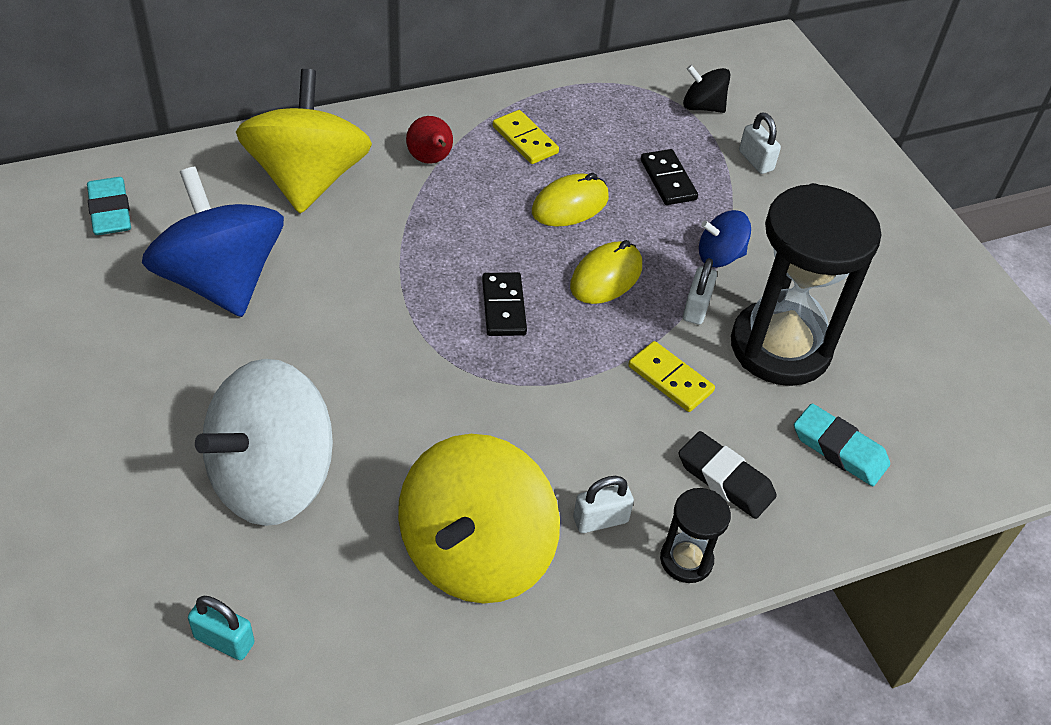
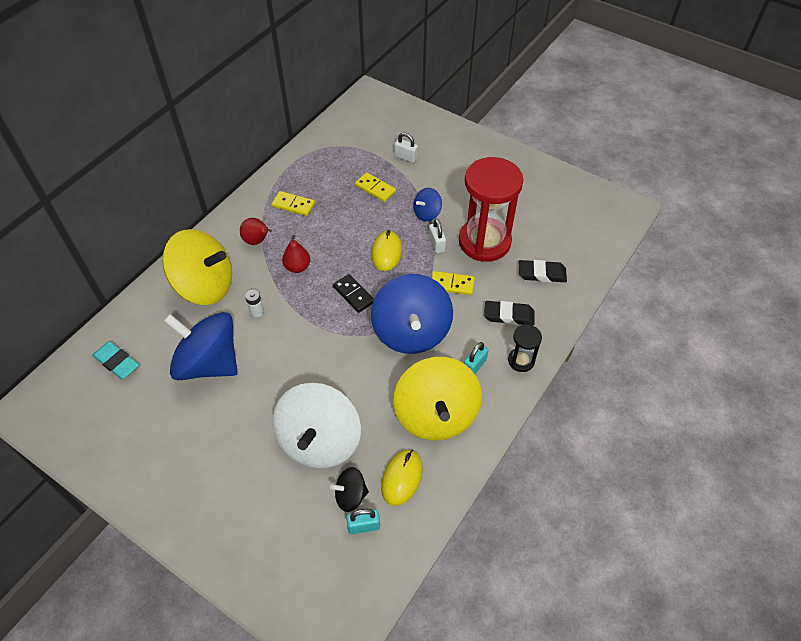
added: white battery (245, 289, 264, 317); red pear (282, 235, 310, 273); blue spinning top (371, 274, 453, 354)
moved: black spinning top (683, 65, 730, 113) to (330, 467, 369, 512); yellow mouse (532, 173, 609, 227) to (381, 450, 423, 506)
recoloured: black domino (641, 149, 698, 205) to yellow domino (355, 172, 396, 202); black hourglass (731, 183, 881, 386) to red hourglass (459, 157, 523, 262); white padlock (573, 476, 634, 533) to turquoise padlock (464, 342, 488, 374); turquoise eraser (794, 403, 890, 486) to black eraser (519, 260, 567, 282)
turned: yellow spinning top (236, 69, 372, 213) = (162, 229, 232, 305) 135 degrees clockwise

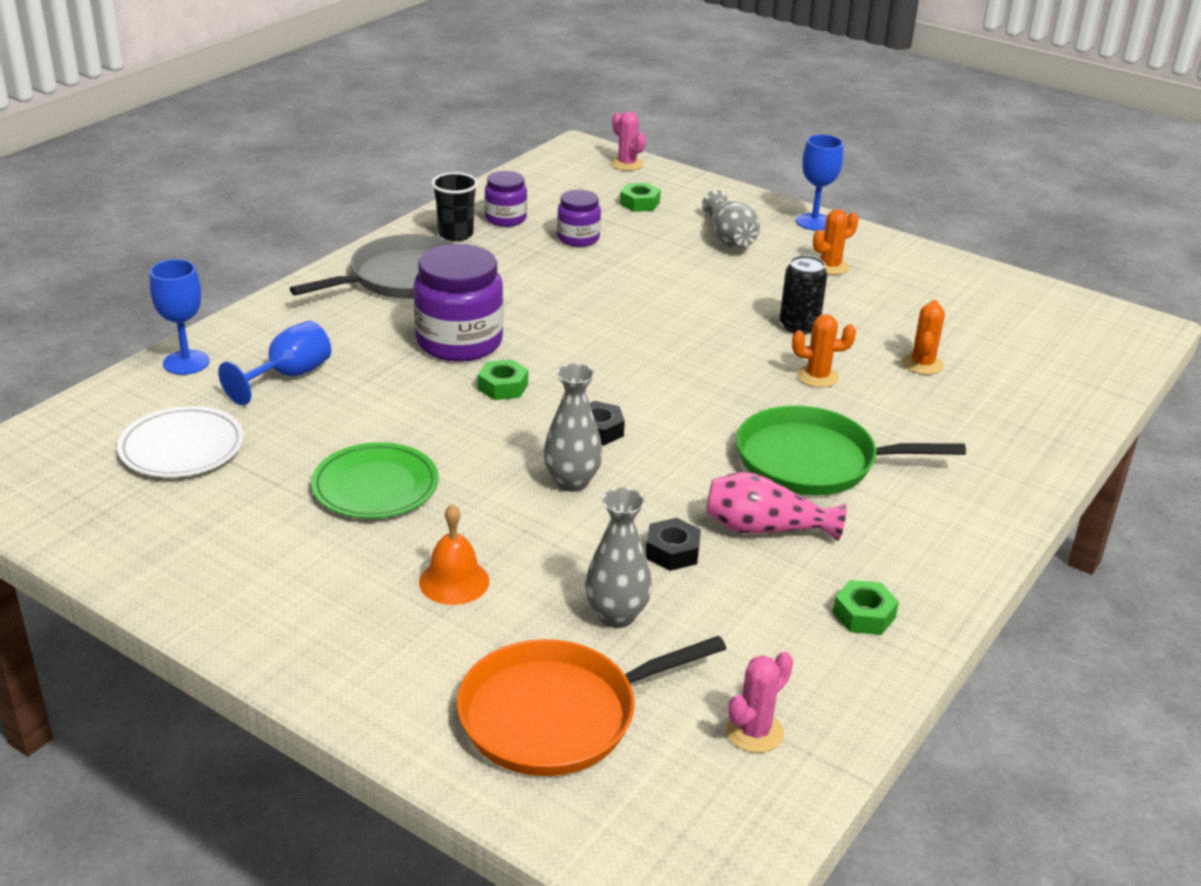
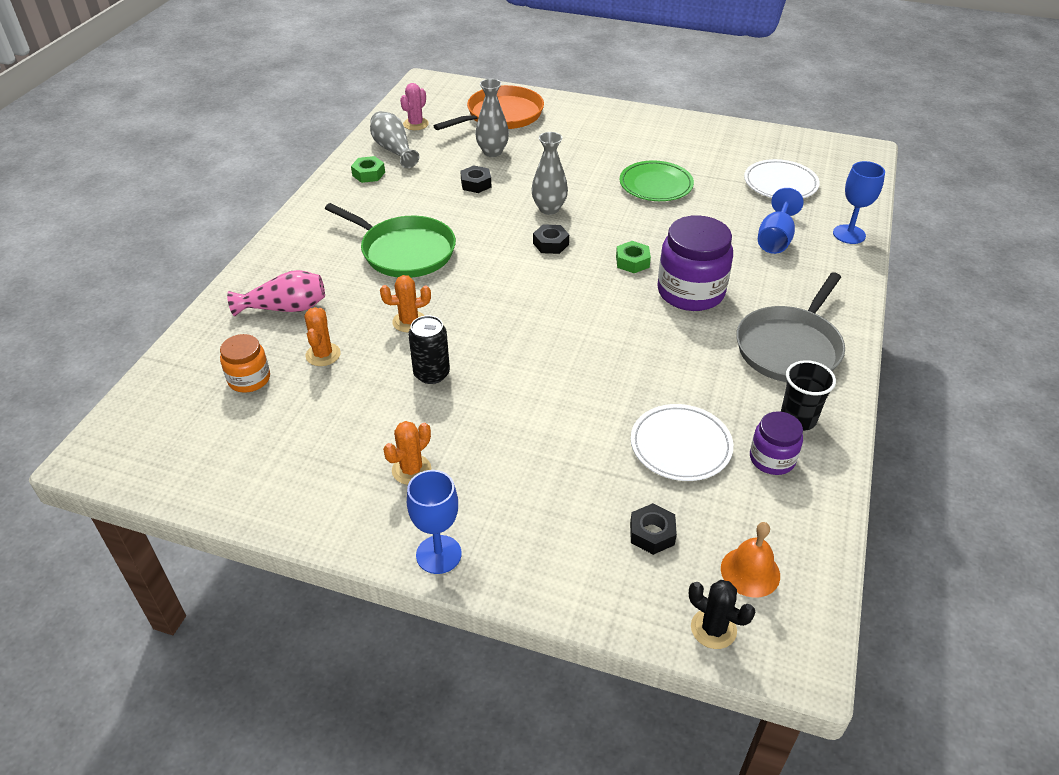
added: orange jar (220, 334, 270, 392)
moved: pink vase (706, 472, 847, 541) to (227, 270, 325, 316); grey vase (702, 190, 760, 249) to (370, 111, 419, 168); orange bell (419, 504, 489, 605) to (721, 522, 780, 598)
replaced: purple jar (557, 190, 601, 247) to white plate (631, 404, 733, 481)
recoloured: green nut (620, 183, 661, 212) to black nut (630, 503, 677, 555); pink cactus (611, 112, 646, 171) to black cactus (689, 580, 755, 649)
turned: green pan (736, 405, 966, 496) = (325, 203, 456, 278) 45 degrees clockwise

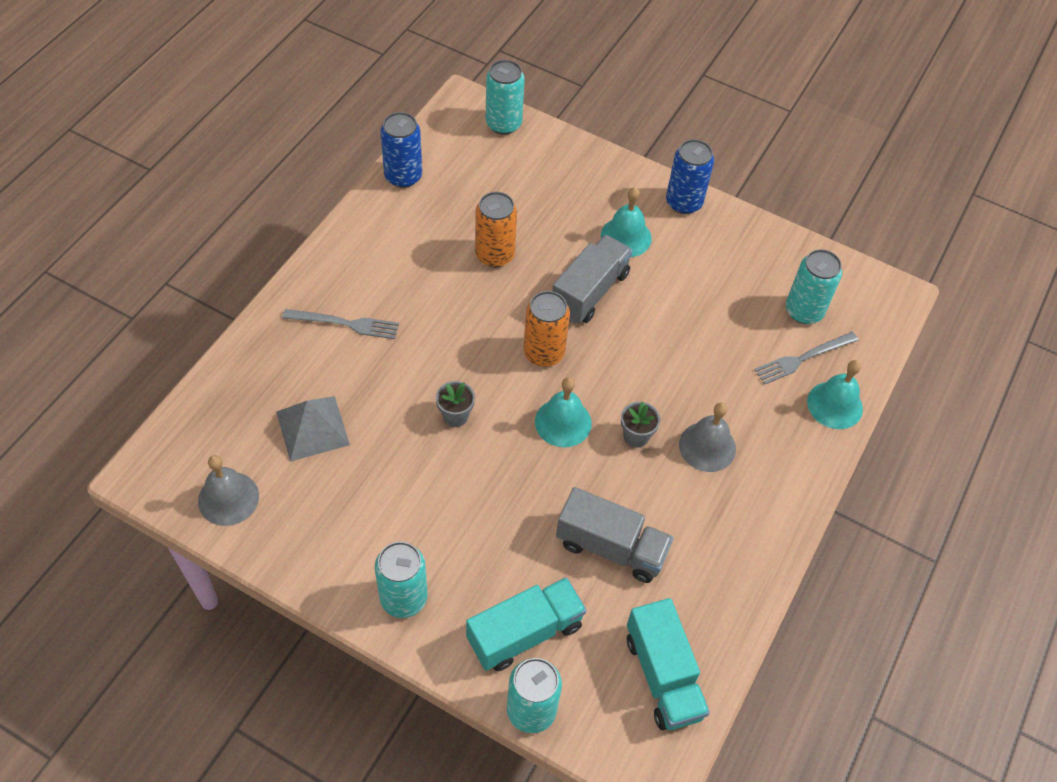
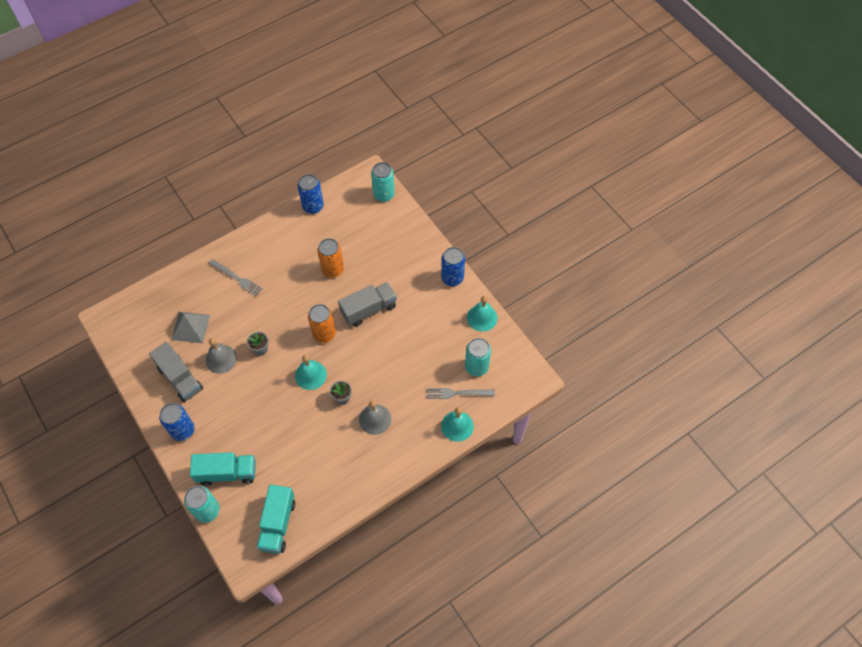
moved: grey truck (556, 487, 673, 583) to (149, 342, 203, 402); grey bell (198, 455, 259, 526) to (206, 338, 237, 374); turquoise bell (601, 187, 652, 257) to (467, 296, 497, 332)
recoloured: turquoise can (375, 541, 428, 618) to blue can (159, 403, 195, 441)

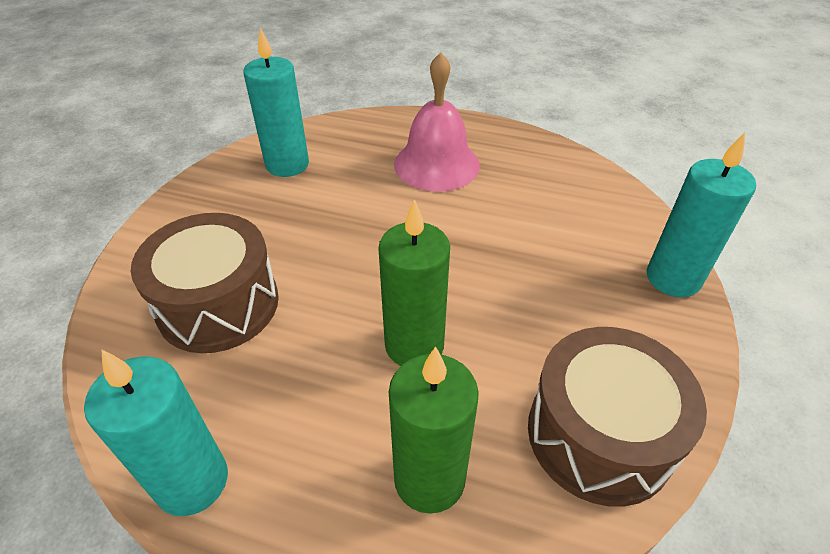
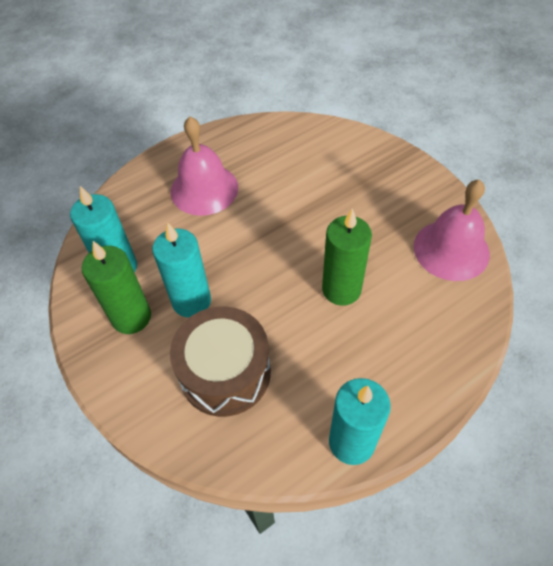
moved: green candle (389, 346, 479, 514) to (82, 241, 151, 334); turquoise candle (647, 133, 756, 297) to (152, 222, 211, 318)
replaced: brown drum (528, 327, 707, 507) to pink bell (414, 179, 490, 281)

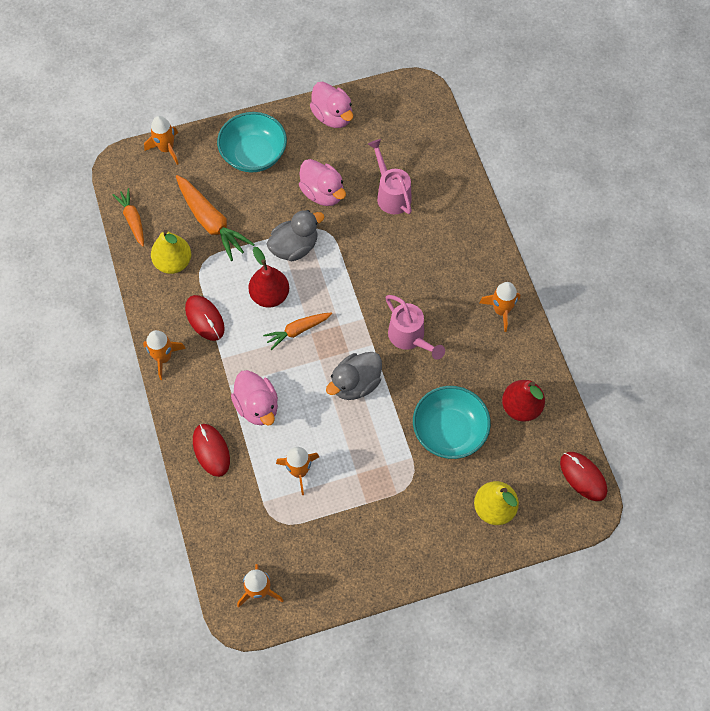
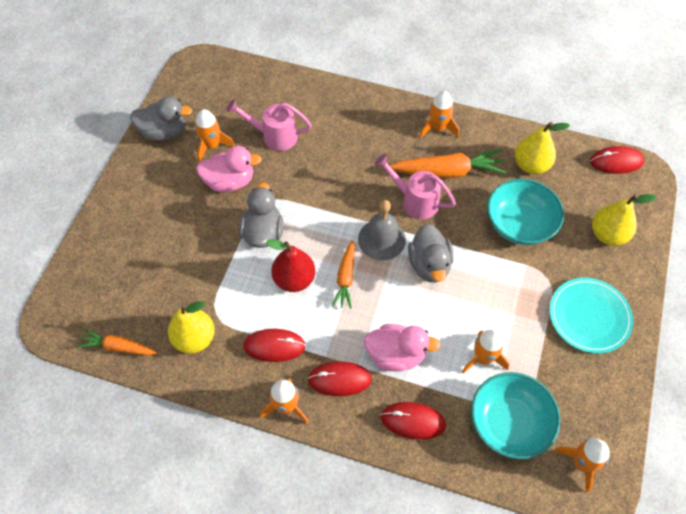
added: red mouse (307, 362, 372, 396); grey bell (358, 200, 406, 260); turquoise plate (549, 278, 633, 354)
moved: orange rocket (144, 116, 178, 165) to (195, 109, 235, 162); orange carrot (176, 175, 255, 261) to (390, 149, 506, 178); turquoise bowl (217, 112, 287, 172) to (471, 372, 560, 459)
recoloured: pink duck (310, 82, 353, 128) to grey duck (130, 96, 192, 141); red pear (502, 380, 545, 422) to yellow pear (515, 122, 570, 174)
turned: pink watering can (385, 295, 445, 360) = (374, 154, 456, 219) 150 degrees counterclockwise

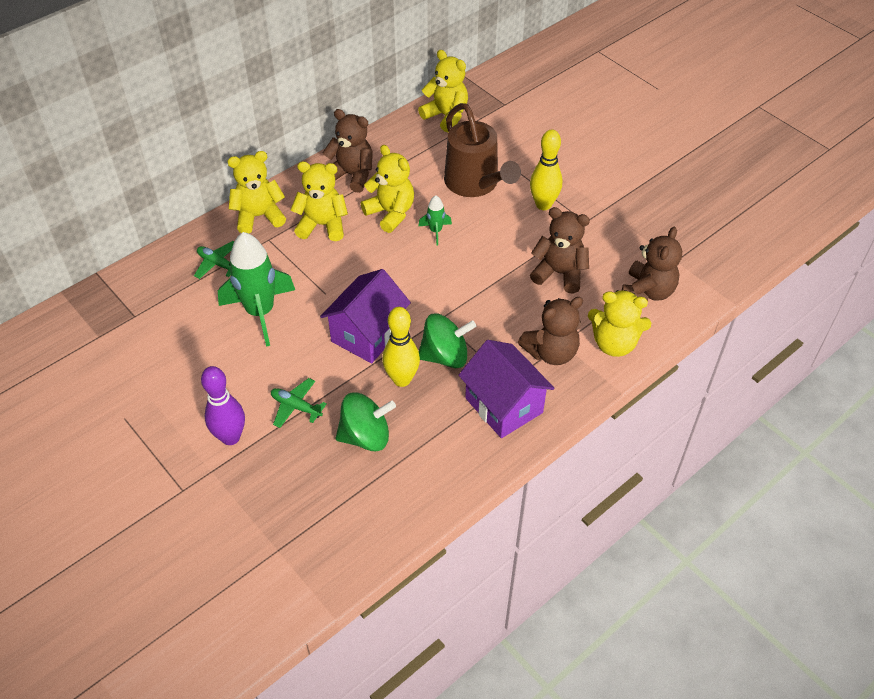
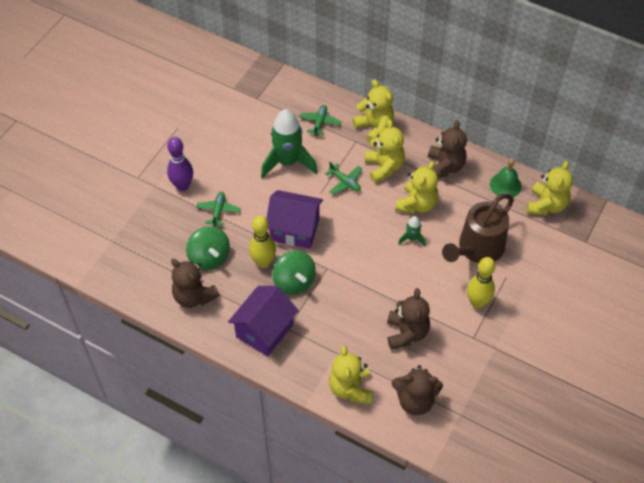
added: green plane (325, 162, 362, 195); green bell (490, 158, 522, 197)
moved: brown teddy bear (518, 297, 583, 365) to (171, 259, 220, 308)

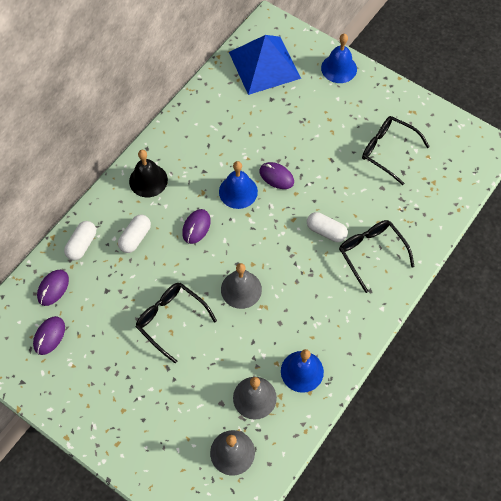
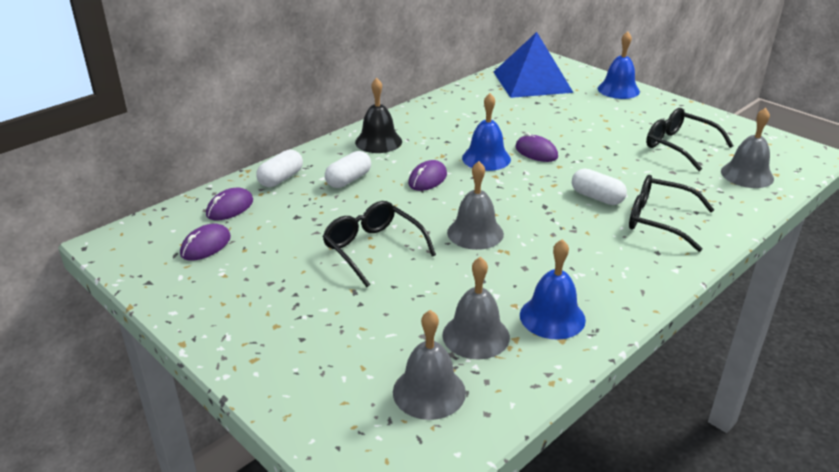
added: grey bell (721, 108, 774, 188)
turned: black glasses (339, 220, 415, 293) = (629, 175, 714, 252) 45 degrees counterclockwise

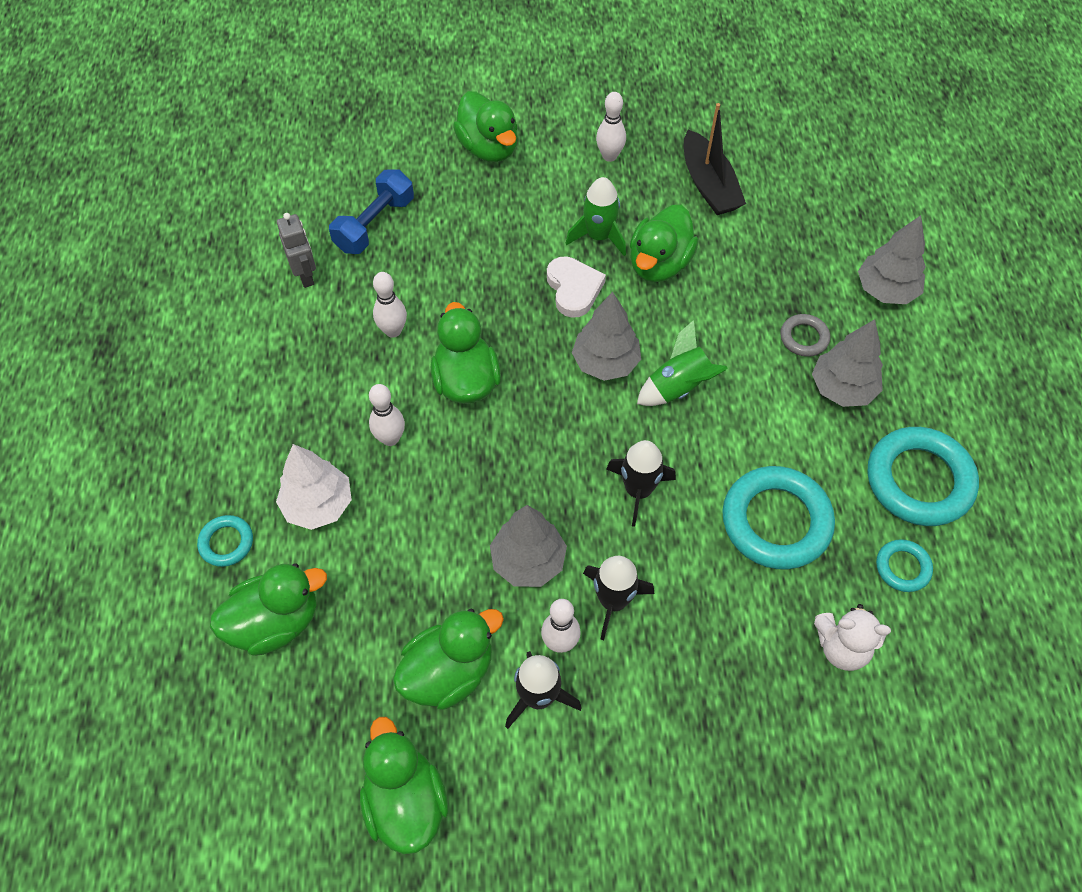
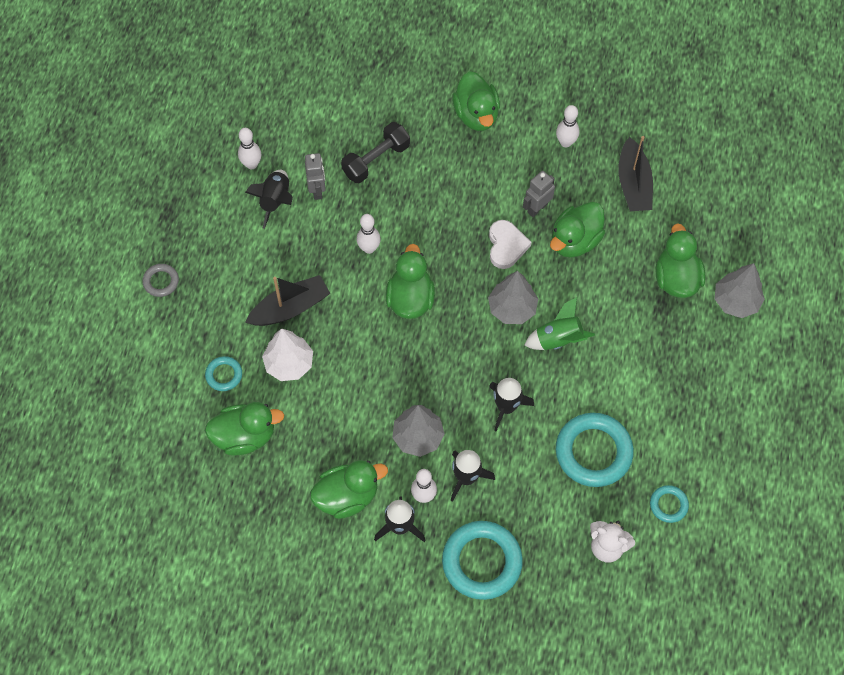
removed: grey tree (812, 319, 883, 407)
added: black rocket (245, 170, 293, 229); black boat (245, 275, 330, 326)
moved: grey ring (780, 314, 830, 357) to (142, 264, 179, 297); white bowling pin (369, 384, 405, 446) to (238, 128, 261, 169); turquoise ring (868, 427, 979, 526) to (442, 521, 523, 600); green duck (360, 717, 448, 854) to (655, 223, 705, 298)
replaced: green rocket (566, 177, 626, 256) to grey robot (523, 171, 555, 217)
recoloured: blue dumbbell (329, 170, 414, 254) to black dumbbell (341, 122, 410, 183)

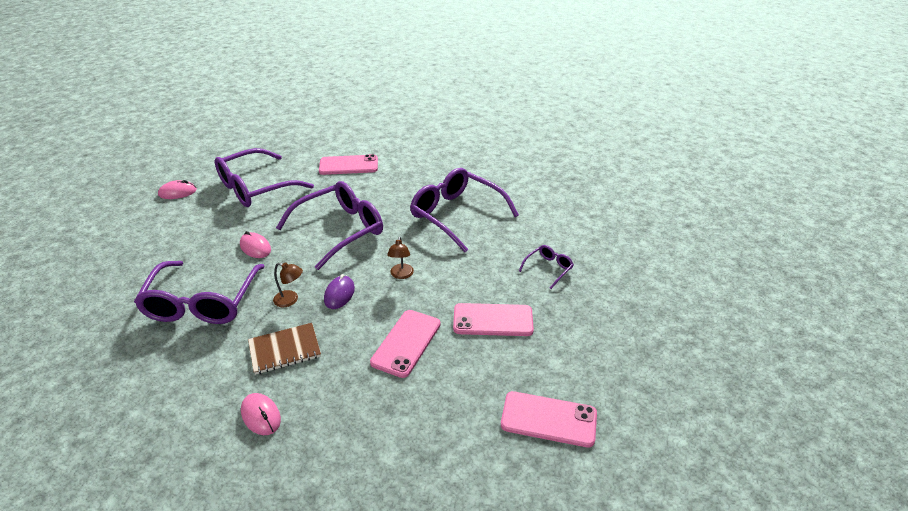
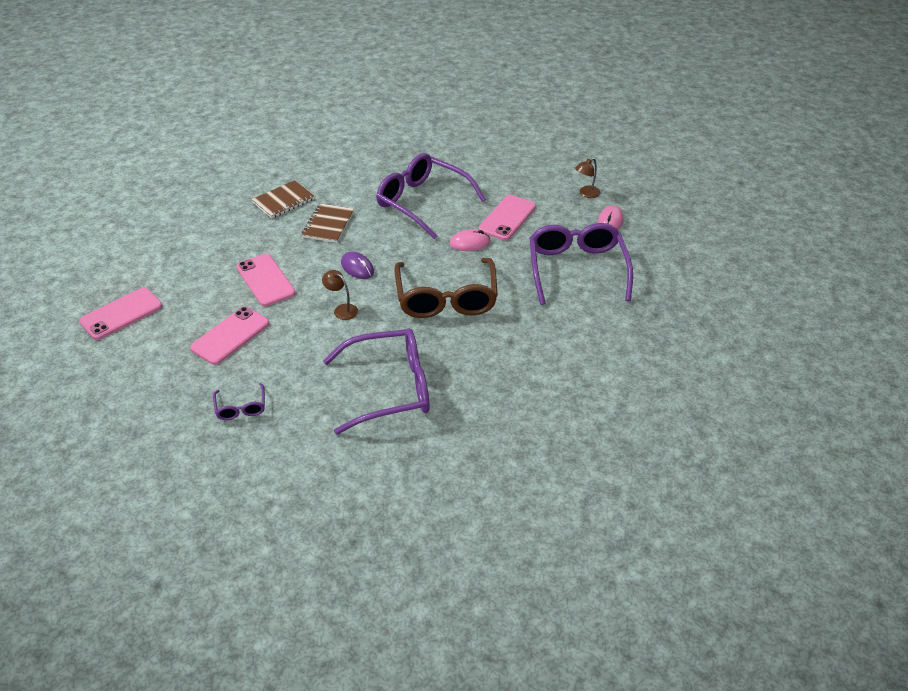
moved: pink phone (319, 154, 378, 175) to (479, 195, 536, 240); brown lamp (273, 262, 303, 307) to (575, 158, 600, 198)
replaced: pink mouse (241, 393, 281, 435) to brown notebook (252, 180, 314, 218)
recoloured: purple glasses (276, 181, 383, 270) to brown glasses (394, 258, 498, 318)

